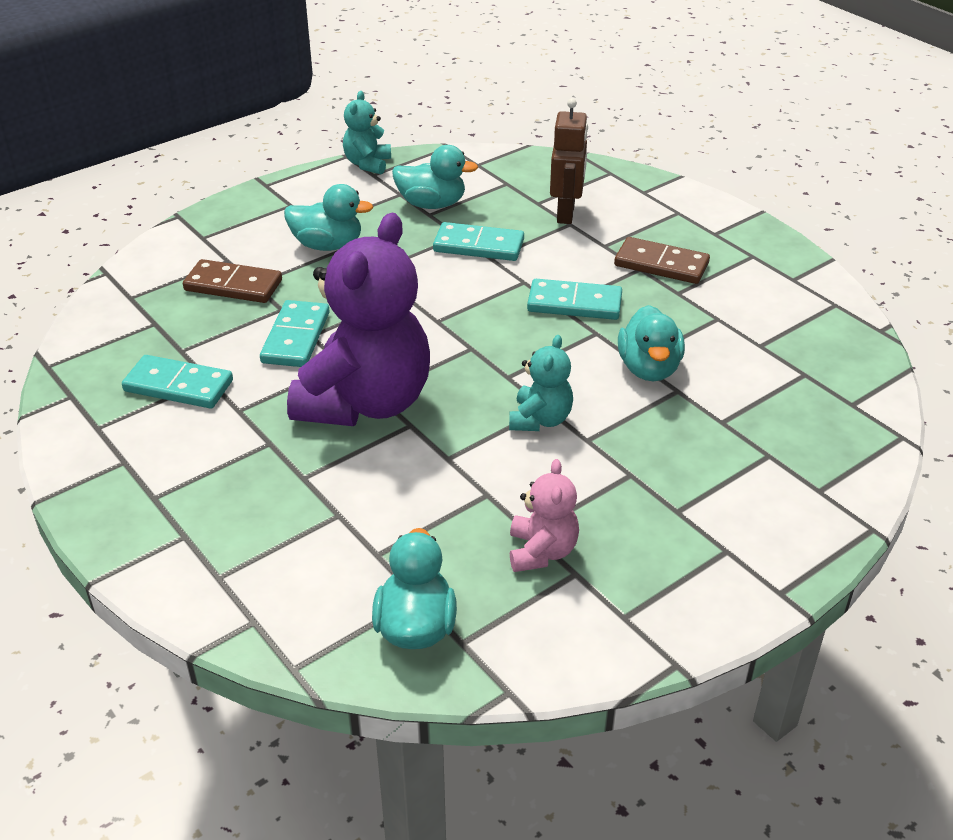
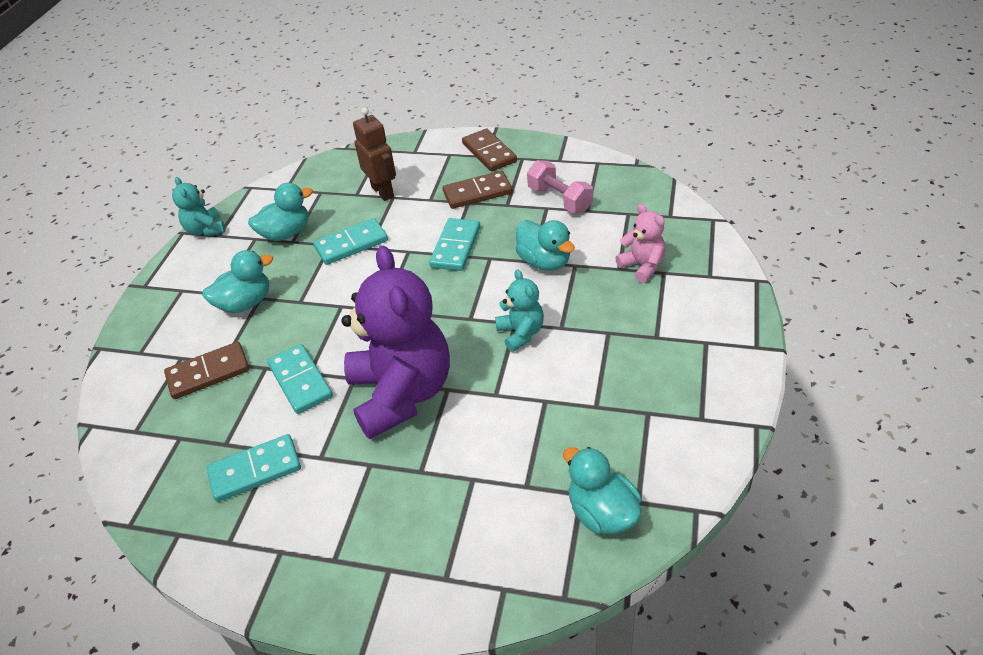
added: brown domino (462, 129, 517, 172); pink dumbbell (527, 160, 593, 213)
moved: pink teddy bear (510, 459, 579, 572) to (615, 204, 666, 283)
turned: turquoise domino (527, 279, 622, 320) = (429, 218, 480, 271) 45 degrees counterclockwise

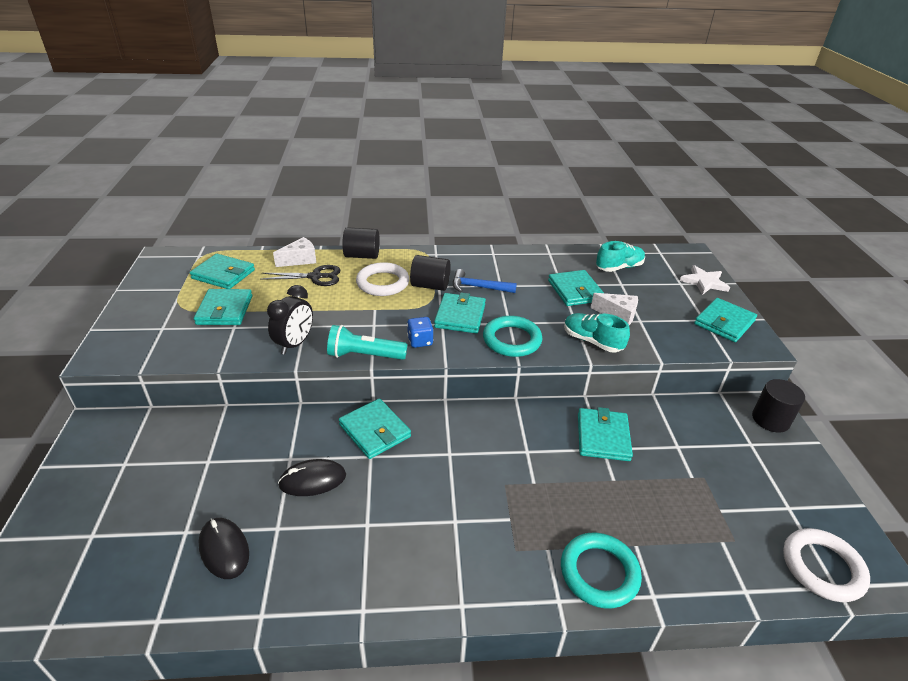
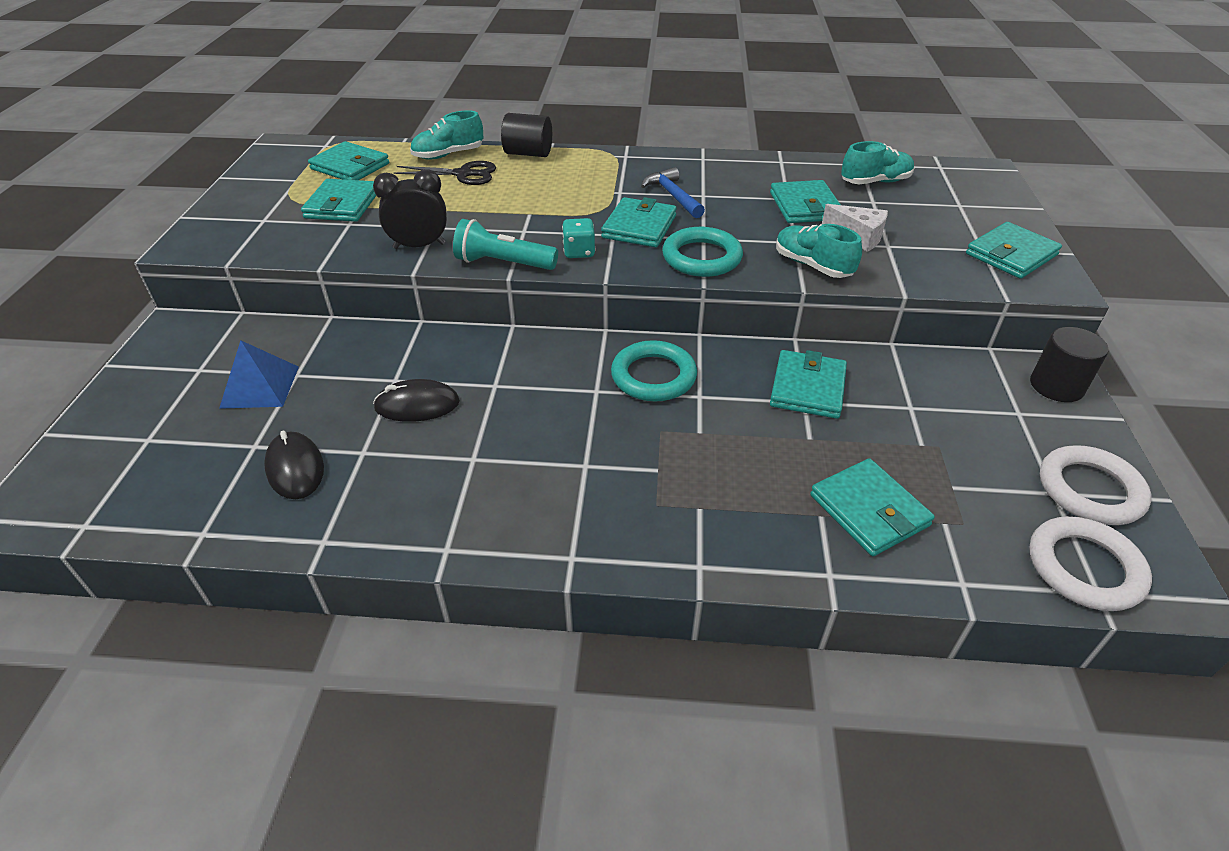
removed: black cylinder (410, 255, 451, 291); white star (680, 265, 730, 295)
added: blue pyramid (219, 340, 299, 409)
moved: turquoise ring (561, 533, 642, 609) to (611, 340, 697, 401); turquoise wallet (339, 398, 411, 459) to (810, 458, 935, 556); white ring (356, 262, 409, 296) to (1040, 445, 1151, 525)
replaced: white cheese (273, 237, 316, 267) to turquoise shoe (410, 110, 483, 160)
recoloured: blue dice (407, 317, 434, 348) to turquoise dice (562, 218, 595, 258)
turned: black clock (267, 285, 313, 355) = (373, 169, 447, 249) 135 degrees counterclockwise; blue hammer (453, 269, 517, 293) = (641, 167, 705, 218) 45 degrees clockwise

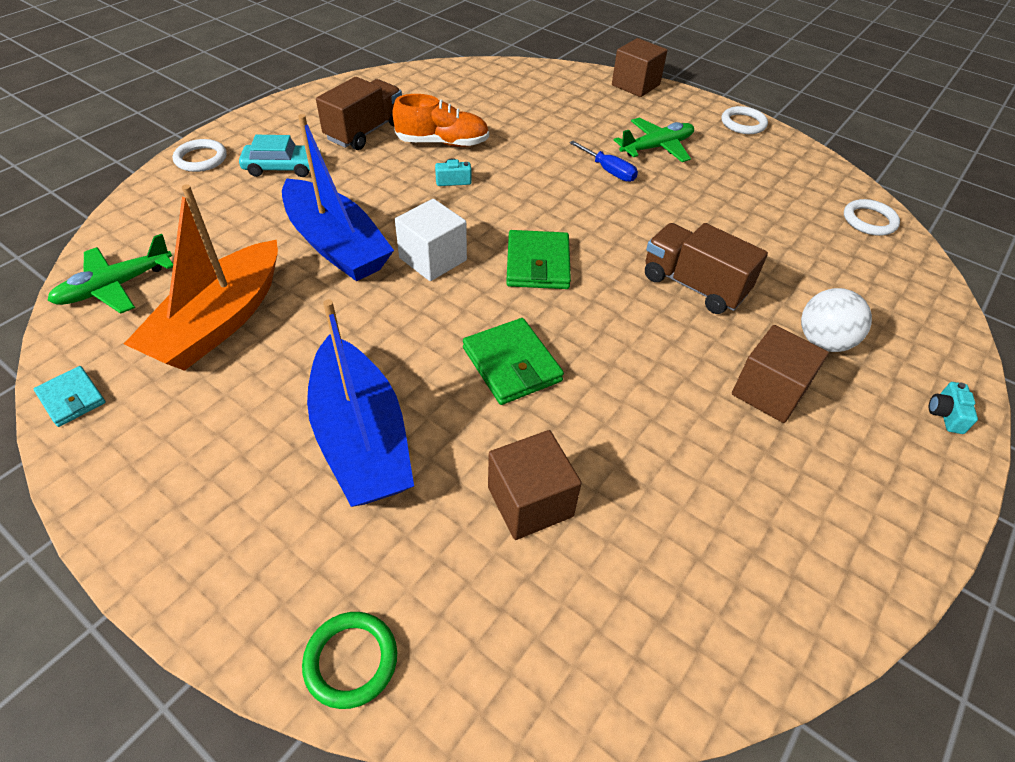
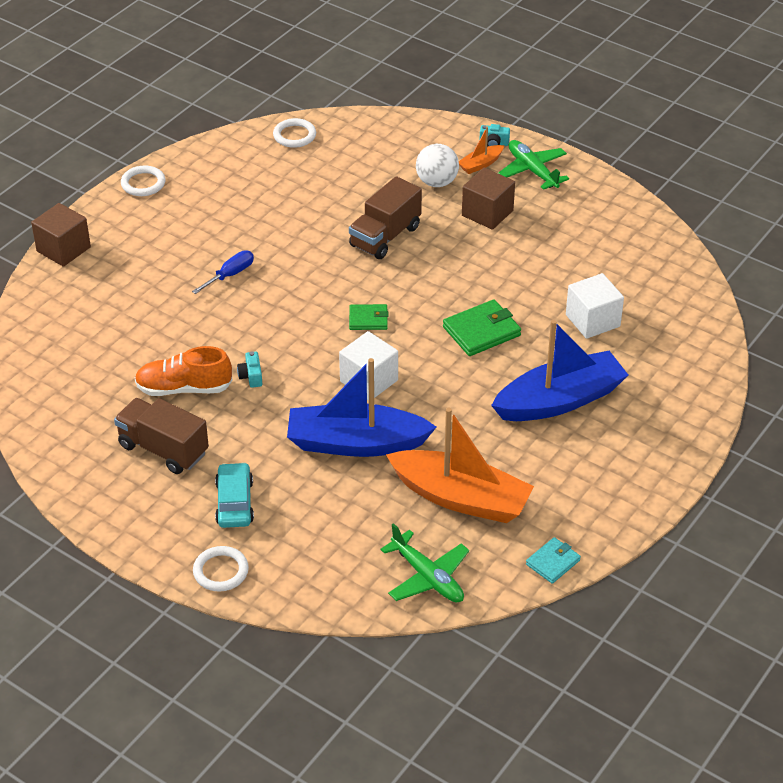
removed: green ring (302, 612, 397, 709)
added: orange boat (459, 127, 504, 174)
moved: green plane (614, 118, 694, 162) to (498, 140, 569, 190)
recoloured: brown cube (488, 430, 582, 540) to white cube (566, 273, 624, 339)
turned: orange shoe (392, 94, 489, 147) = (135, 346, 233, 396) 90 degrees counterclockwise; blue boat (282, 114, 394, 281) = (287, 358, 436, 457) 135 degrees counterclockwise
resized: green wallet (506, 230, 571, 289) = (349, 304, 389, 330) x0.62

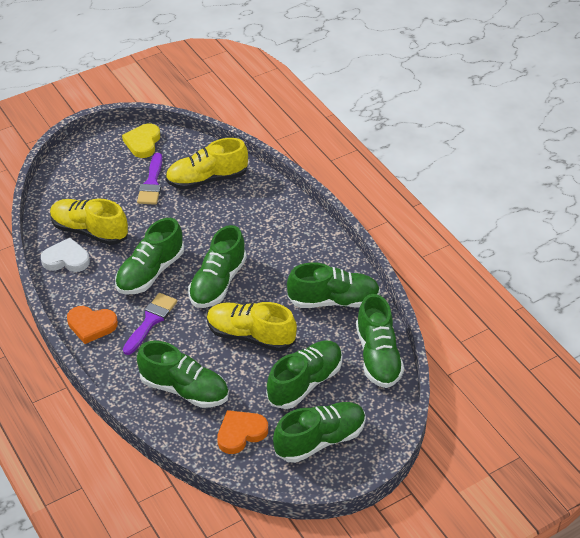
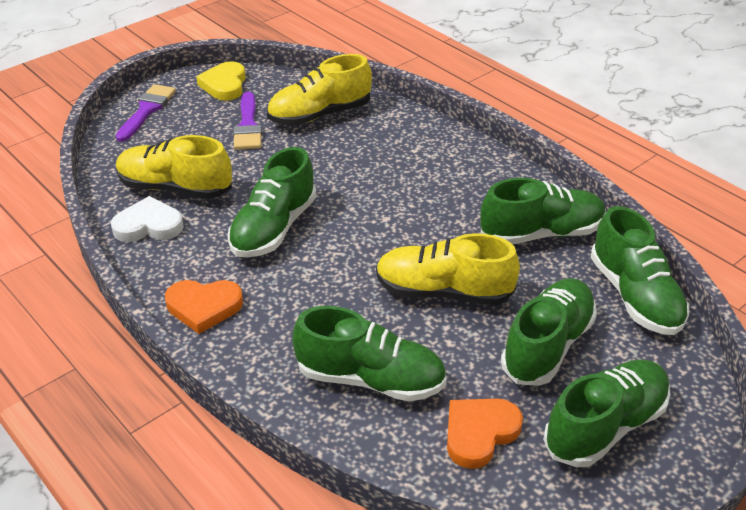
removed: green shoe (188, 225, 247, 308)
moved: purple brush (123, 293, 177, 355) to (116, 84, 176, 142)

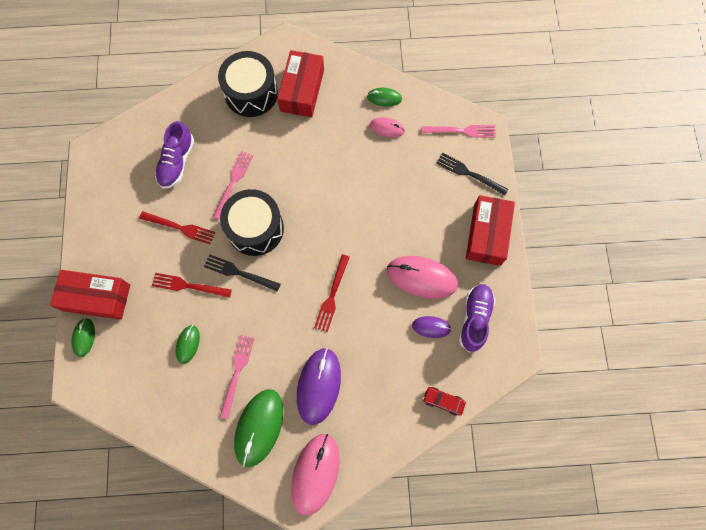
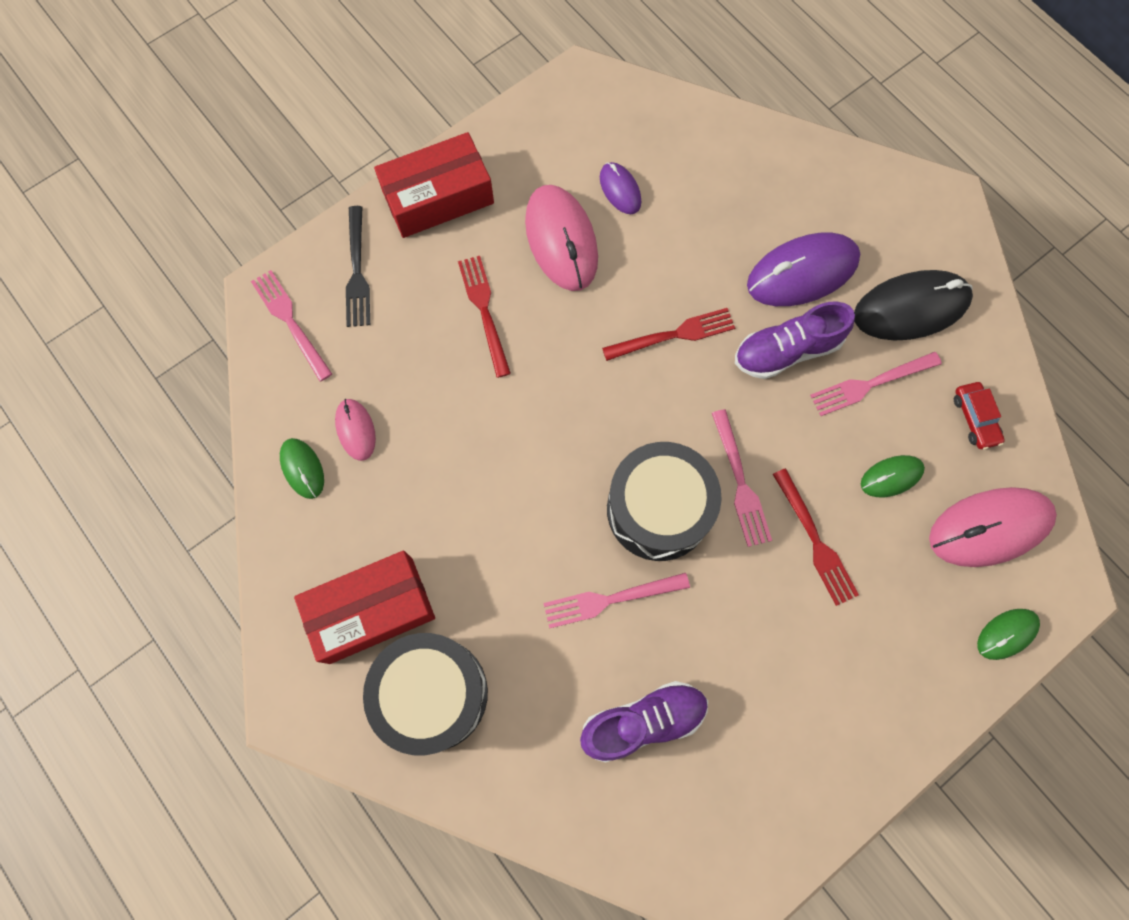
removed: red box (50, 270, 130, 320)
moved: red fork (139, 211, 215, 244) to (458, 256, 511, 378); purple shoe (459, 284, 495, 352) to (735, 301, 855, 379); pink mouse (291, 434, 339, 515) to (929, 487, 1057, 567); red car (423, 387, 466, 416) to (954, 382, 1005, 449)
recoloured: black fork (204, 254, 281, 292) to pink fork (712, 409, 772, 547); green mouse (234, 389, 283, 467) to black mouse (854, 270, 973, 341)

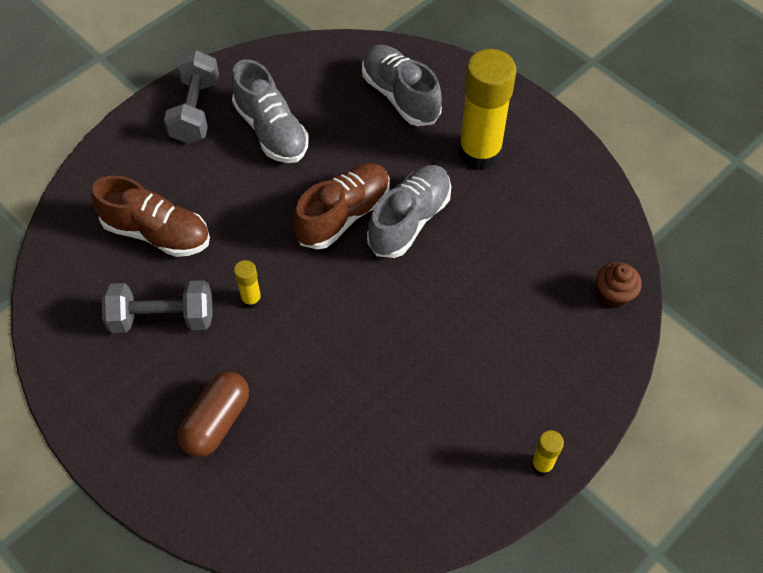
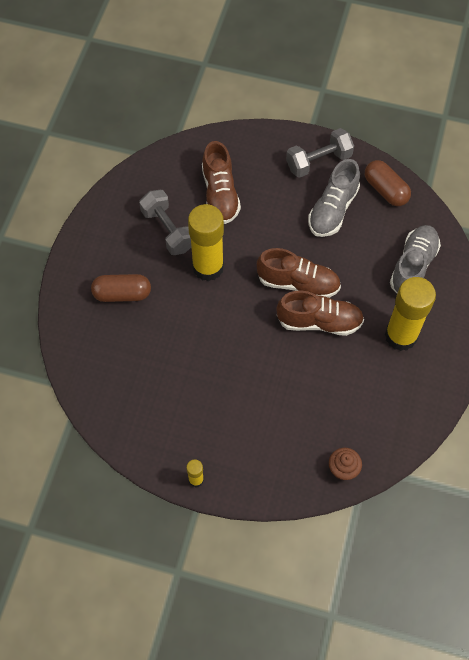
added: brown capsule (365, 160, 411, 206)
recoloured: grey shoe (367, 165, 451, 258) to brown shoe (277, 291, 364, 336)
resized: yellow glue stick (234, 260, 262, 309) = (188, 204, 224, 281) x2.30

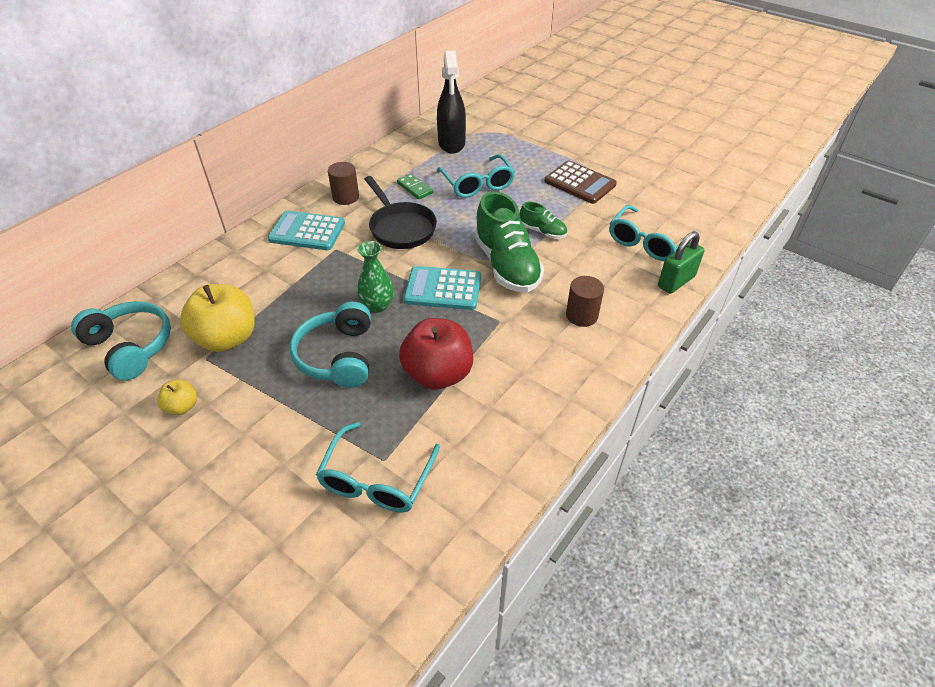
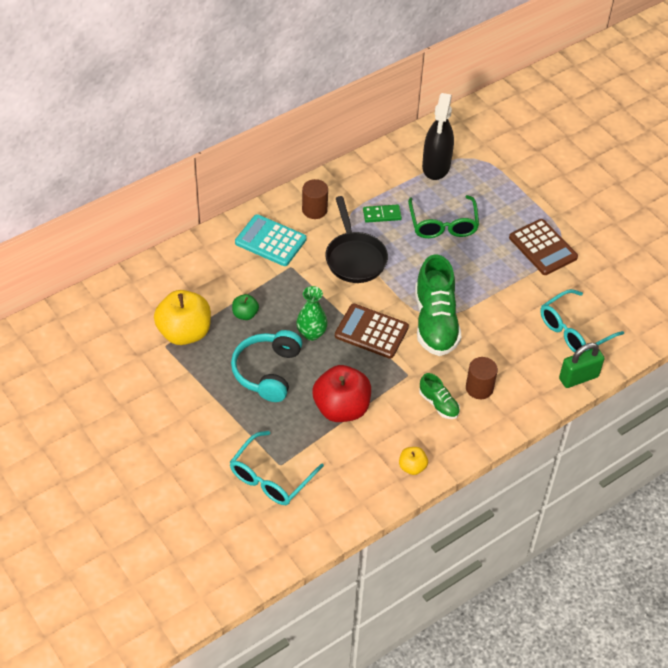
removed: turquoise headphones (71, 301, 171, 380)
added: green apple (232, 294, 259, 320)
moved: yellow apple (157, 380, 197, 415) to (399, 447, 428, 475); green shoe (520, 202, 567, 239) to (419, 373, 460, 419)
recoloured: turquoise calculator (404, 266, 481, 310) to brown calculator (335, 304, 409, 359); turquoise glasses (437, 154, 515, 198) to green glasses (408, 195, 479, 238)
turned: green domino (397, 174, 433, 200) = (363, 205, 402, 223) 75 degrees counterclockwise

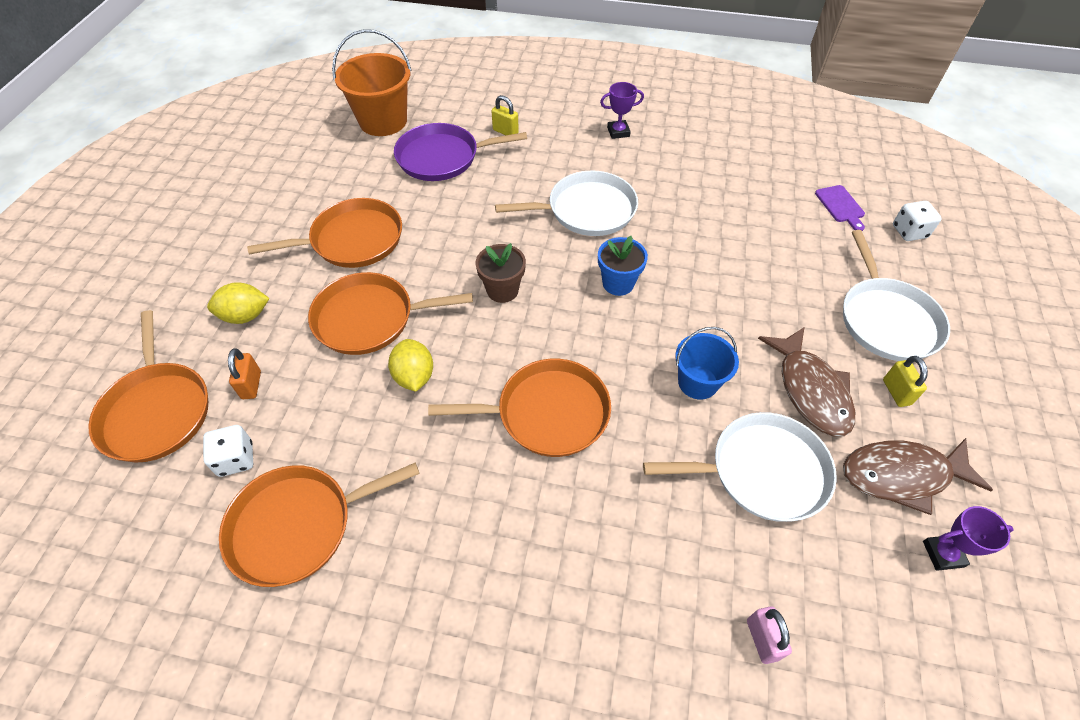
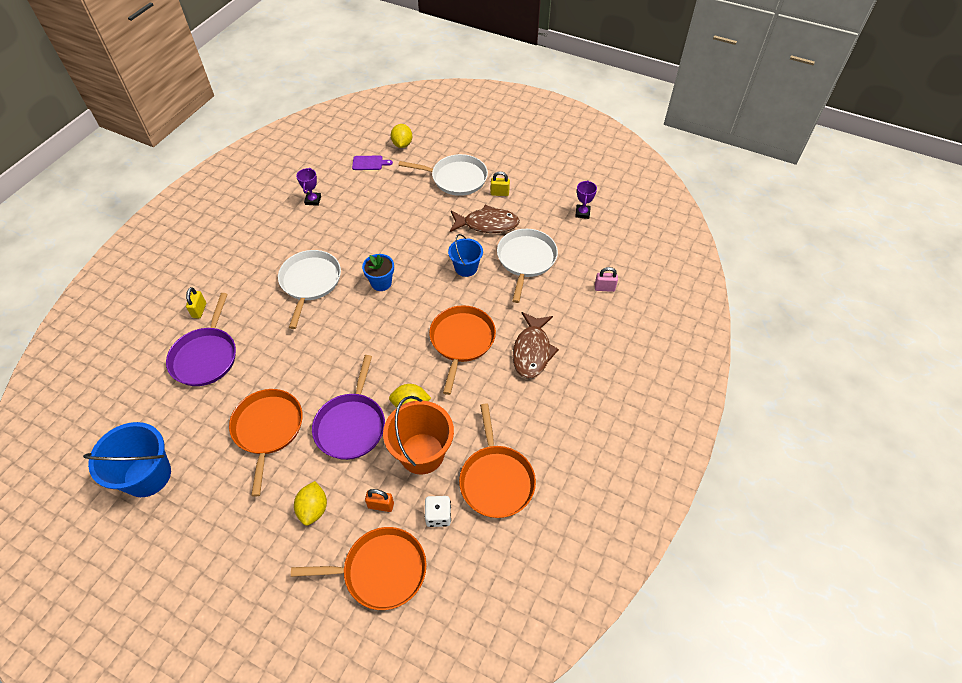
removed: brown flower pot (475, 243, 526, 303)
added: blue bucket (83, 422, 171, 497)
moved: purple trophy (600, 82, 644, 139) to (296, 168, 321, 206); orange bucket (332, 29, 412, 136) to (383, 396, 454, 474); brown fish (843, 438, 993, 515) to (513, 312, 559, 379)
replaced: white dice (893, 201, 942, 241) to yellow lemon (391, 124, 412, 148)
recoloured: orange pan (308, 272, 473, 355) to purple pan (312, 355, 385, 460)
turned: yellow padlock (491, 95, 519, 135) = (186, 287, 206, 318) 45 degrees counterclockwise

